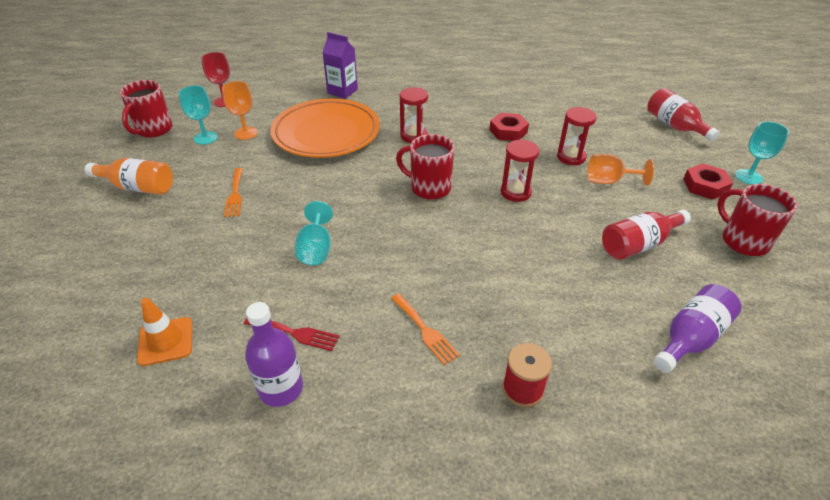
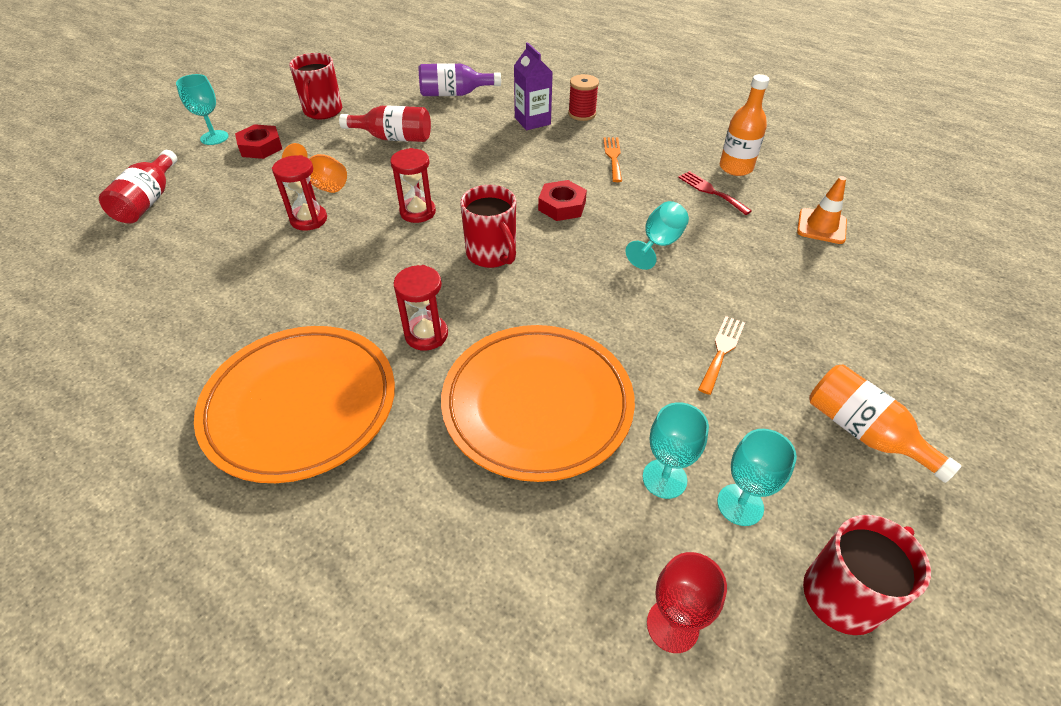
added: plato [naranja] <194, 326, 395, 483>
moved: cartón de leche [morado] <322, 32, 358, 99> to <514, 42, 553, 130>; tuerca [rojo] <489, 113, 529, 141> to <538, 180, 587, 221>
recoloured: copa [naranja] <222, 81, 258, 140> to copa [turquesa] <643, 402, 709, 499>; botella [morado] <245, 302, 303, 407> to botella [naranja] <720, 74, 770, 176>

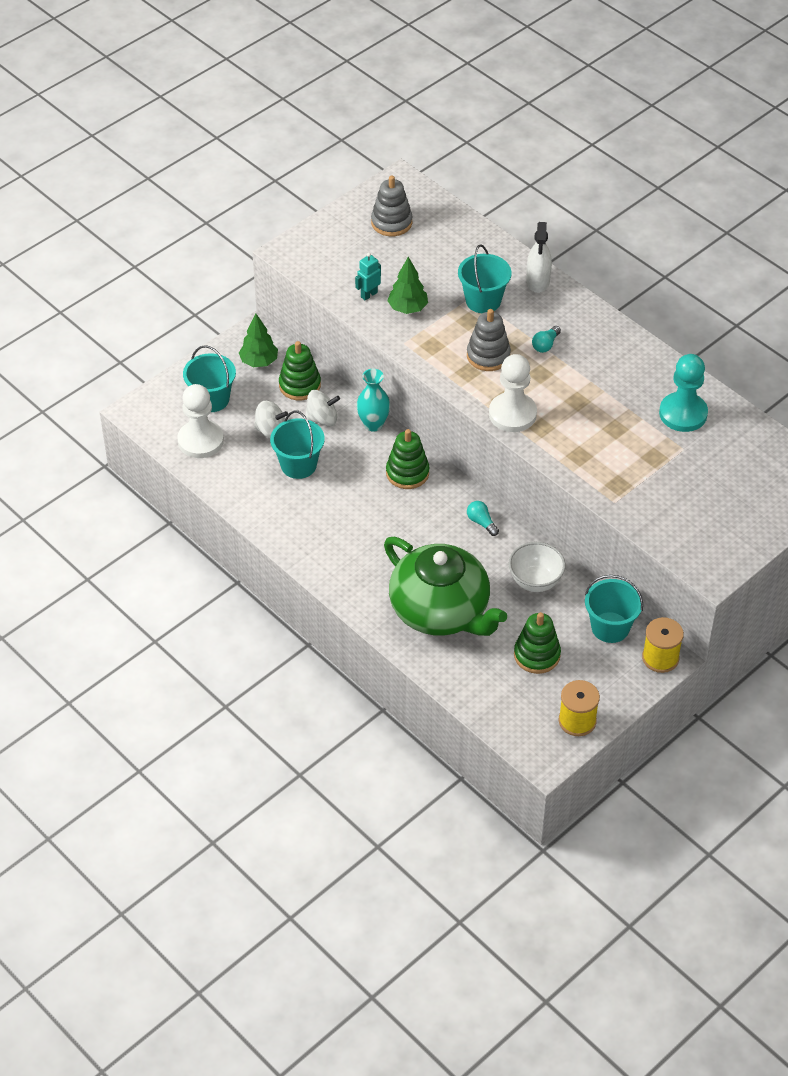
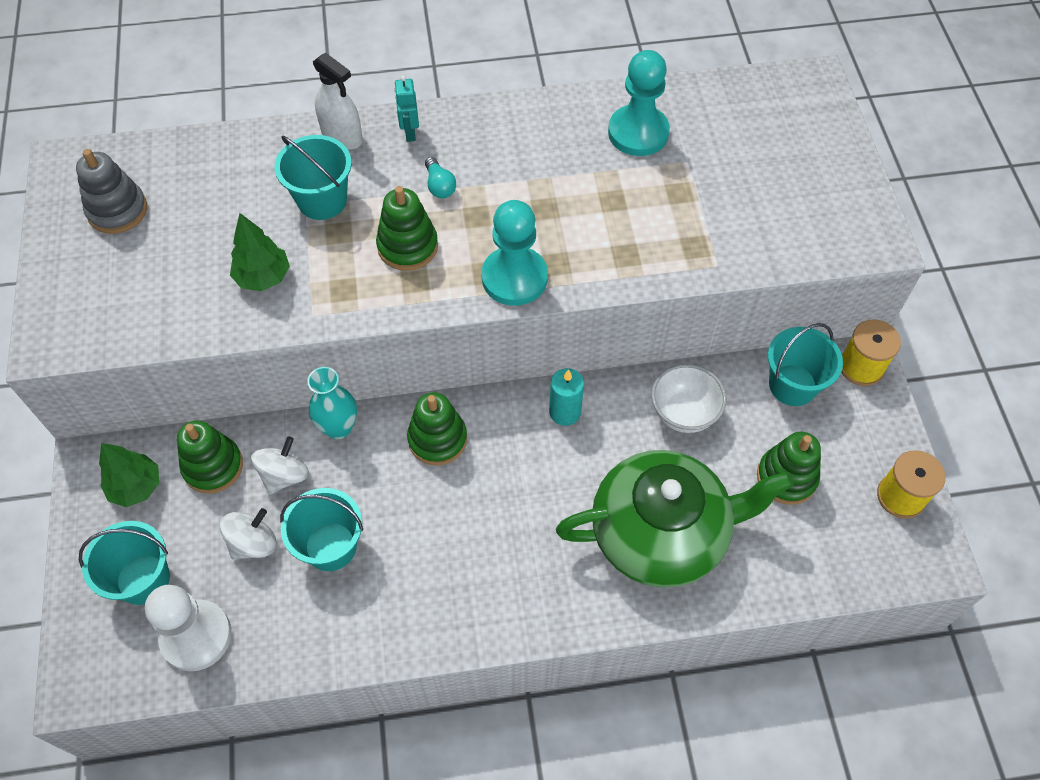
moved: robot [turquesa] <355, 253, 381, 301> to <394, 75, 419, 142>
replaced: bombilla [turquesa] <467, 501, 499, 536> to vela [turquesa] <549, 368, 584, 426>
recoloured: juguete apilable [gris] <467, 309, 511, 371> to juguete apilable [verde] <376, 186, 438, 271>; peón [blanco] <489, 354, 537, 432> to peón [turquesa] <481, 200, 548, 306>

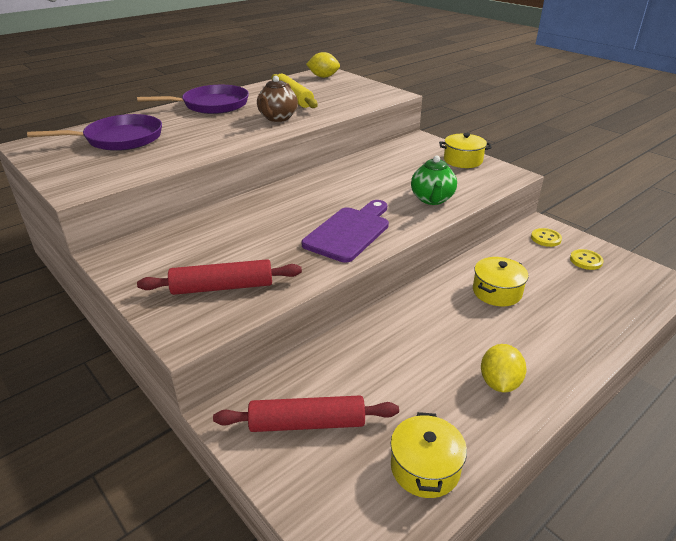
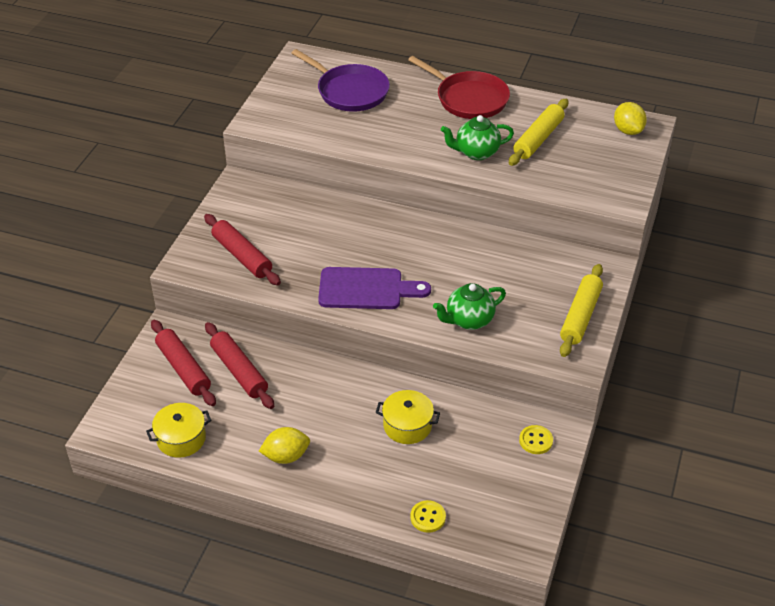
added: rodillo [rojo] <205, 322, 274, 409>
moved: botón [amarillo] <570, 249, 604, 270> to <410, 500, 446, 533>
replaced: olla [amarillo] <439, 133, 492, 168> to rodillo [amarillo] <560, 264, 603, 357>
recoloured: tetera [marrón] <257, 76, 298, 122> to tetera [verde] <441, 115, 514, 160>; sartén [morado] <137, 85, 249, 114> to sartén [rojo] <408, 56, 510, 119>

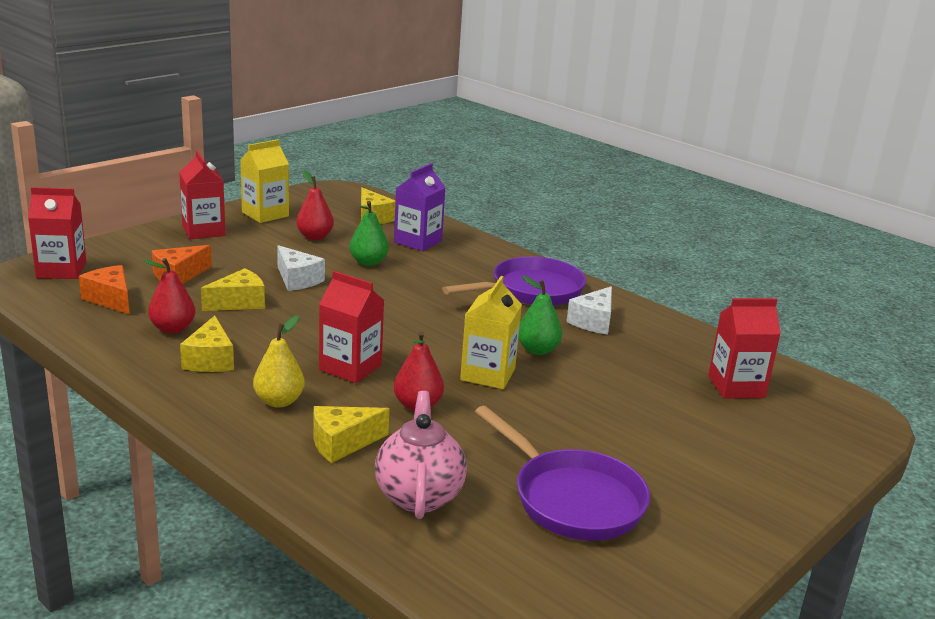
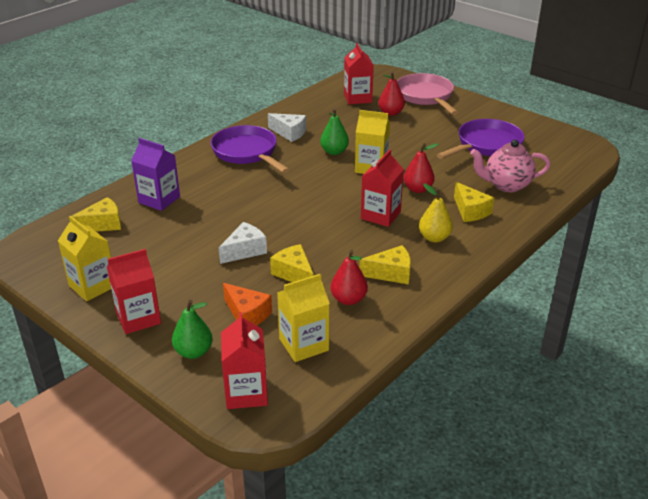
added: sartén [rosa] <397, 73, 459, 115>
moved: pera [rojo] <296, 171, 334, 240> to <378, 72, 405, 116>; pera [verde] <349, 201, 389, 266> to <172, 300, 213, 359>
replaced: queso [naranja] <79, 265, 130, 315> to cartón de leche [amarillo] <277, 274, 330, 362>

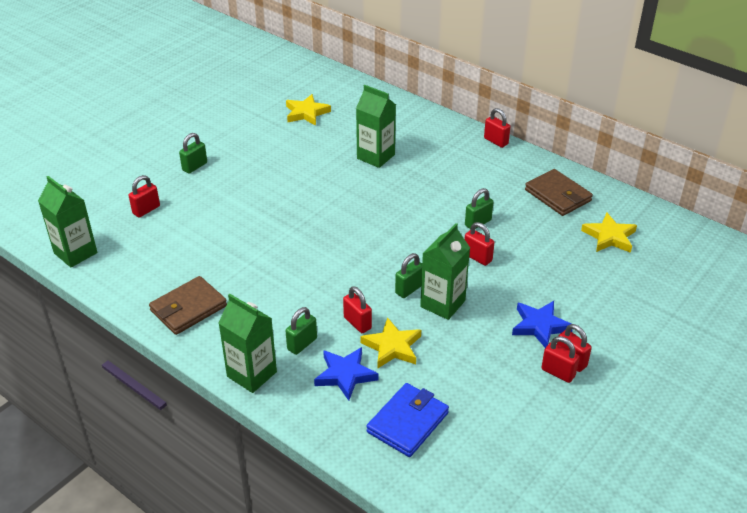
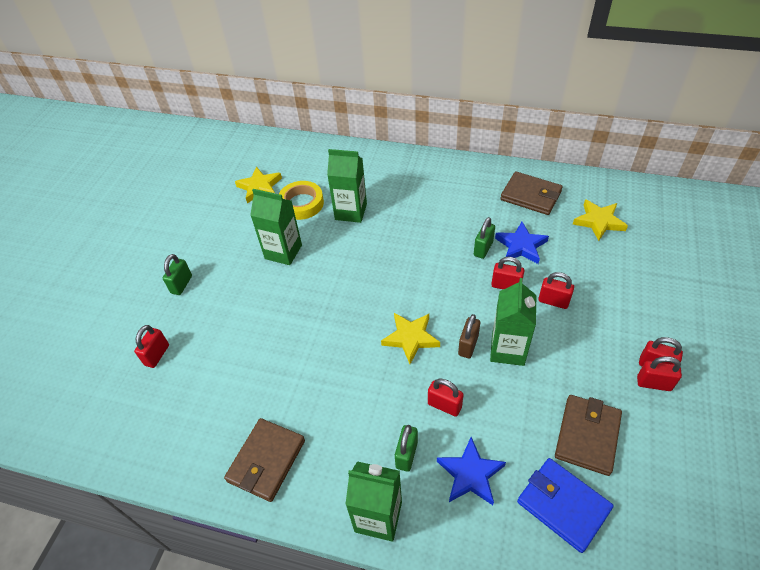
added: cinta adhesiva [amarillo] <279, 181, 324, 220>; cartera [marrón] <555, 395, 622, 476>
moved: candado [rojo] <484, 108, 510, 148> to <538, 272, 574, 309>; cartón de leche [verde] <38, 176, 97, 268> to <250, 189, 302, 265>; estrella [azul] <512, 301, 573, 348> to <495, 222, 549, 264>; estrella [amarillo] <360, 317, 421, 369> to <381, 313, 440, 364>
recoloured: candado [verde] <395, 253, 422, 298> to candado [marrón] <458, 314, 480, 358>
turned: cartera [azul] <367, 383, 449, 457> = <517, 458, 614, 553> 60 degrees counterclockwise

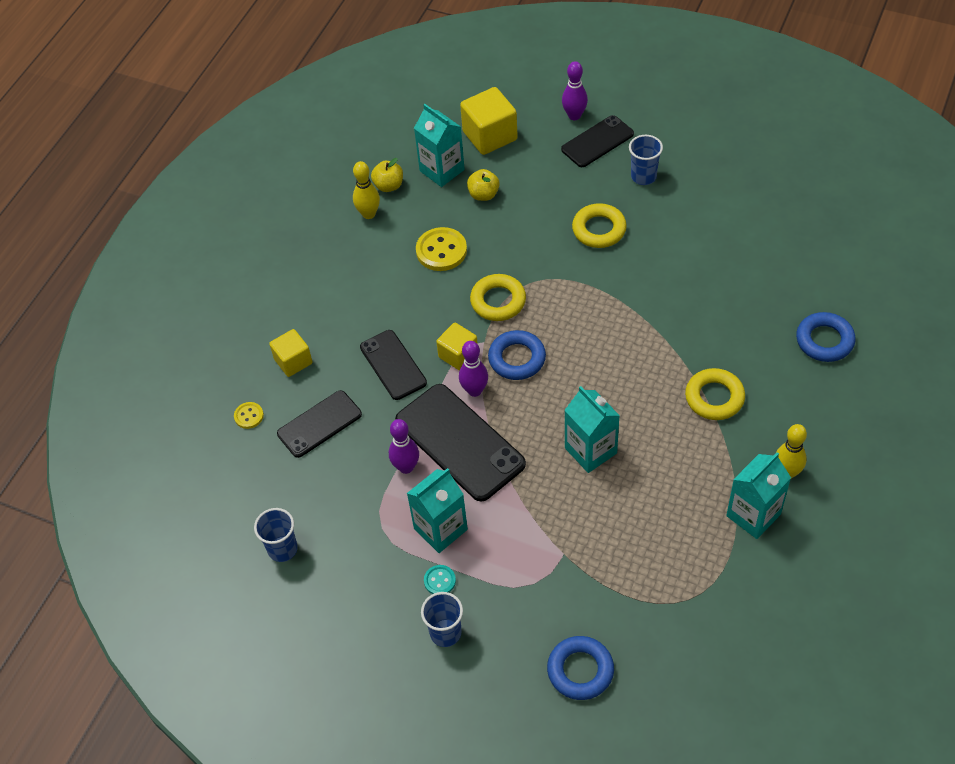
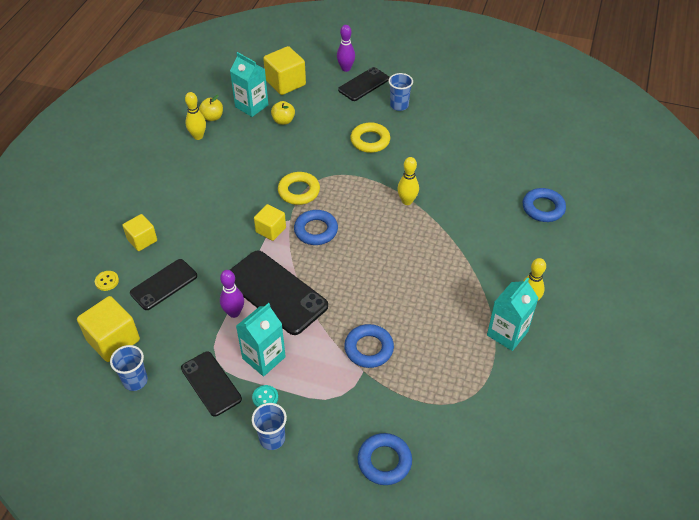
removed: botón [amarillo] <416, 227, 467, 271>; bolo [morado] <459, 341, 488, 397>; anillo [amarillo] <685, 368, 745, 420>; cartón de leche [turquesa] <564, 386, 620, 473>
added: bolo [amarillo] <397, 157, 419, 205>; cubo [amarillo] <77, 296, 140, 362>; anillo [azul] <344, 324, 394, 368>
moved: móvil [negro] <360, 330, 427, 400> to <181, 351, 242, 417>

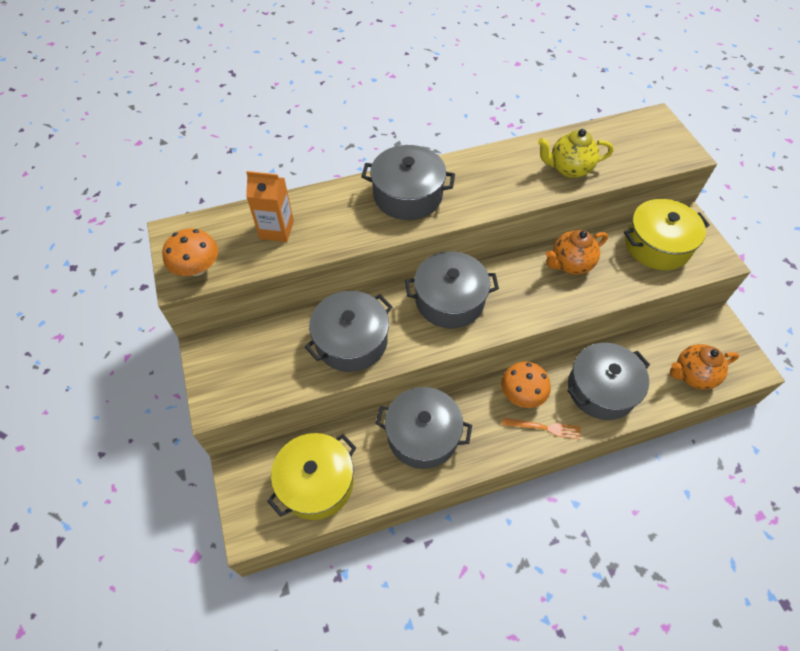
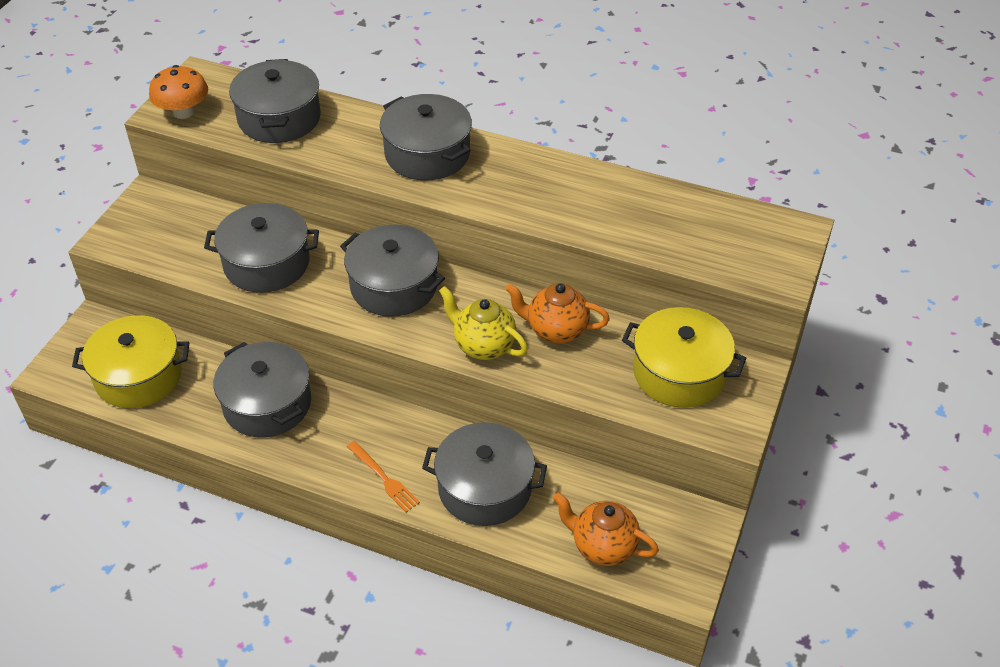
removed: seta [naranja] <501, 362, 551, 408>
moved: tetera [amarillo] <538, 129, 614, 178> to <439, 286, 528, 360>
replaced: cartón de leche [naranja] <246, 171, 294, 242> to olla [gris] <229, 59, 321, 143>

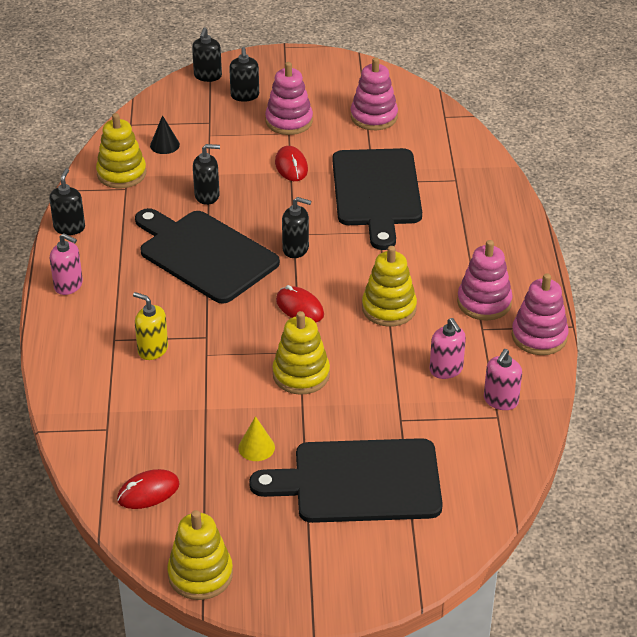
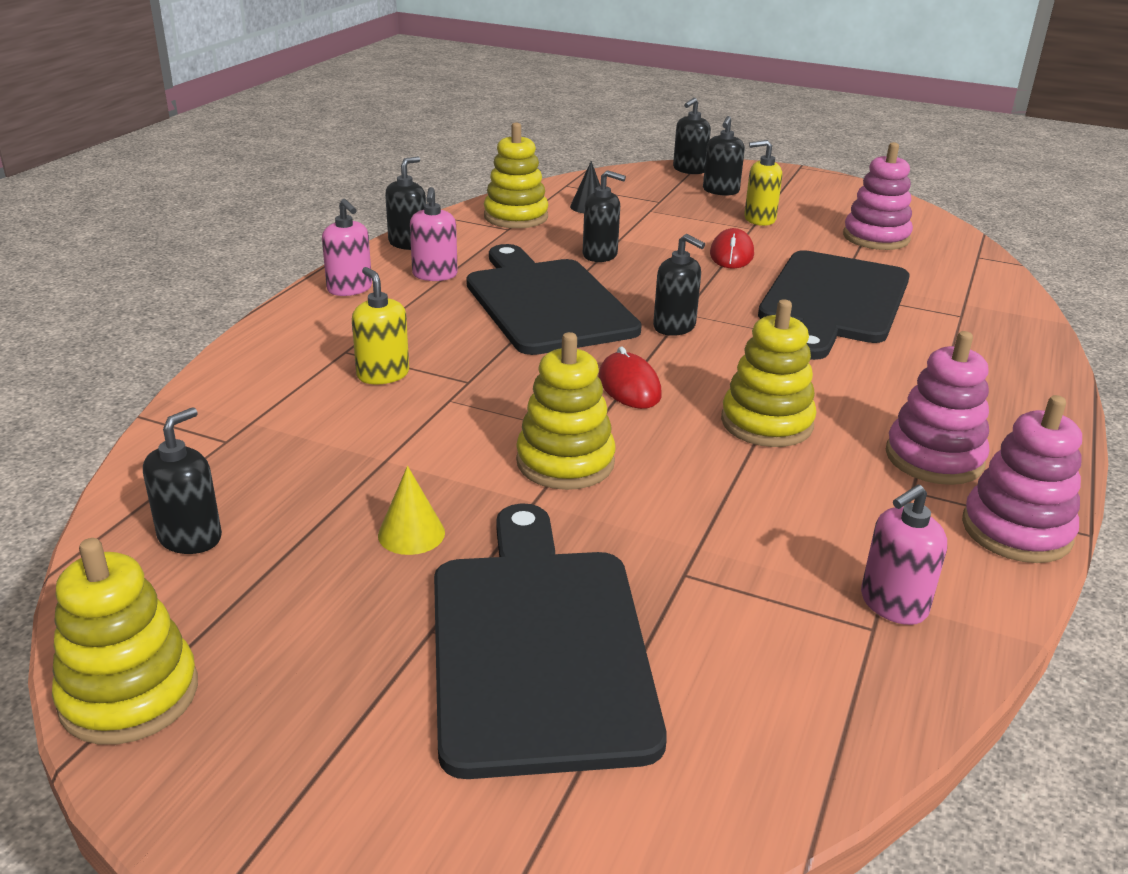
moved: dispensador de jabón [rosa] <430, 318, 466, 379> to <410, 187, 458, 281>
replaced: juguete apilable [rosa] <265, 62, 313, 135> to dispensador de jabón [amarillo] <744, 140, 782, 226>; ratón [rojo] <117, 469, 180, 509> to dispensador de jabón [negro] <143, 407, 222, 554>
turned: tabla de cortar [negro] <249, 438, 443, 523> = <434, 503, 667, 779> 60 degrees clockwise

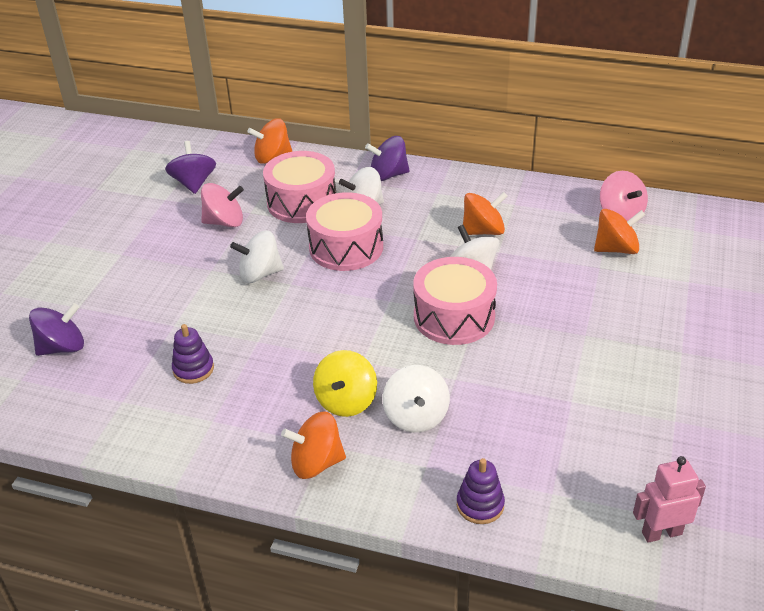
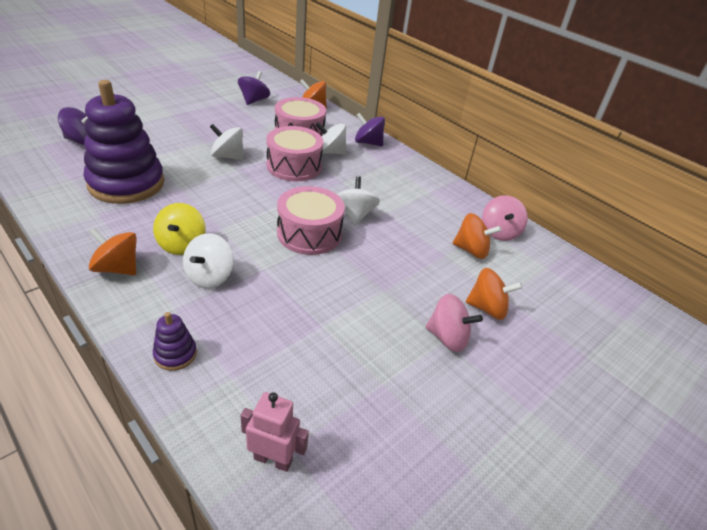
moved: peonza [rosa] <201, 183, 244, 227> to <426, 294, 483, 352>; peonza [naranja] <463, 192, 508, 235> to <466, 268, 523, 320>
turned: peonza [amarillo] <313, 350, 377, 417> = <153, 203, 206, 255> 45 degrees counterclockwise
resized: juguete apilable [morado] <172, 324, 214, 384> = <84, 80, 165, 204> x2.47

